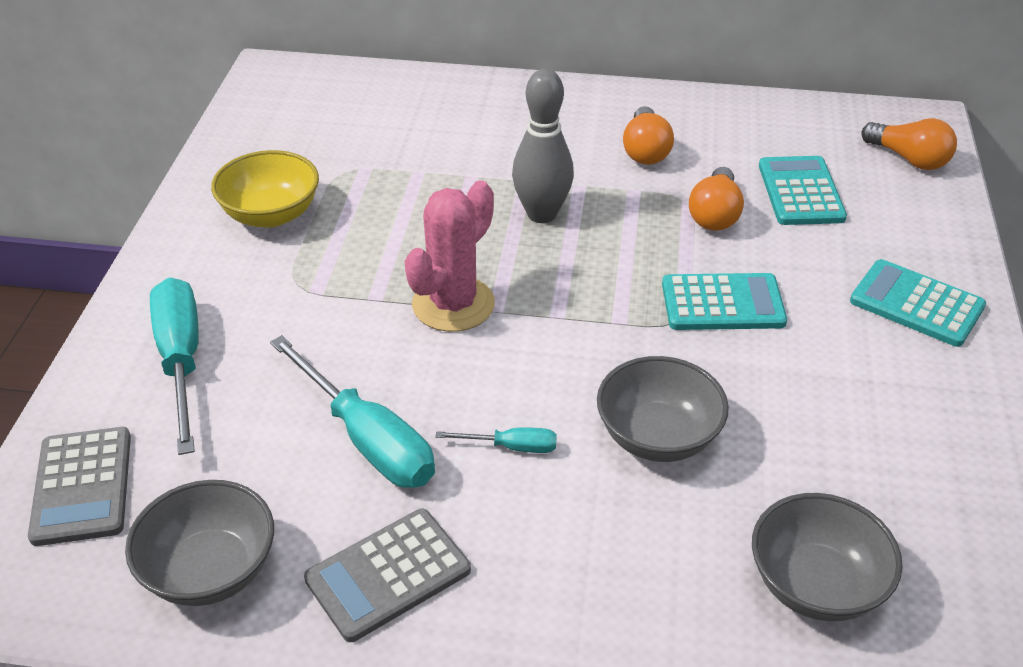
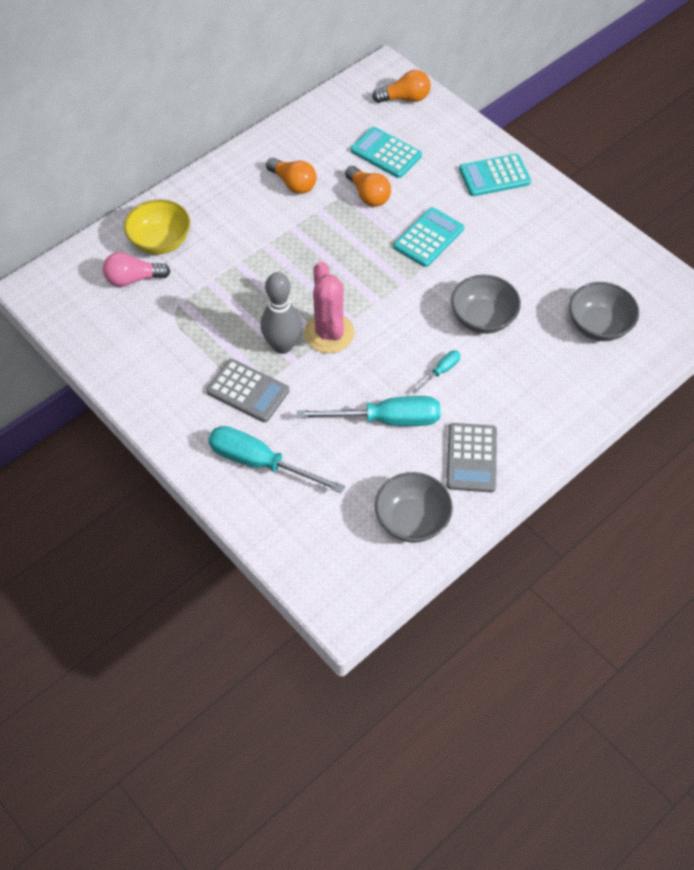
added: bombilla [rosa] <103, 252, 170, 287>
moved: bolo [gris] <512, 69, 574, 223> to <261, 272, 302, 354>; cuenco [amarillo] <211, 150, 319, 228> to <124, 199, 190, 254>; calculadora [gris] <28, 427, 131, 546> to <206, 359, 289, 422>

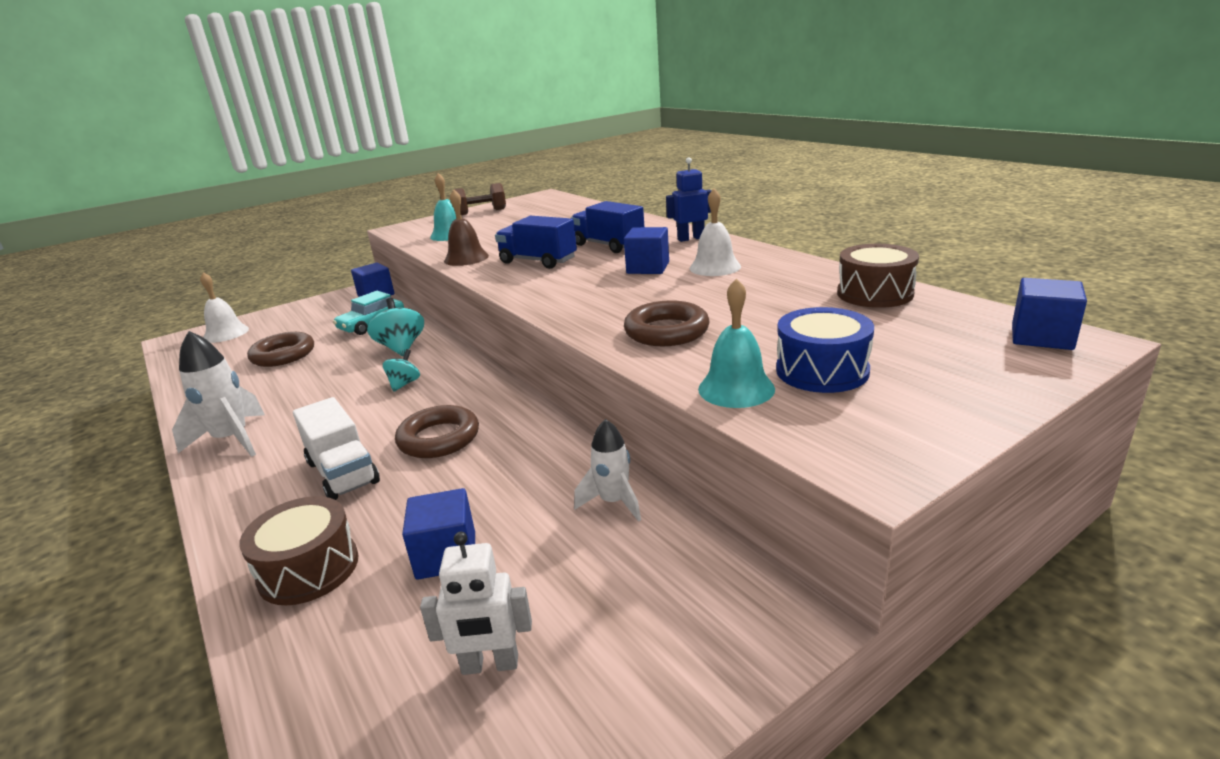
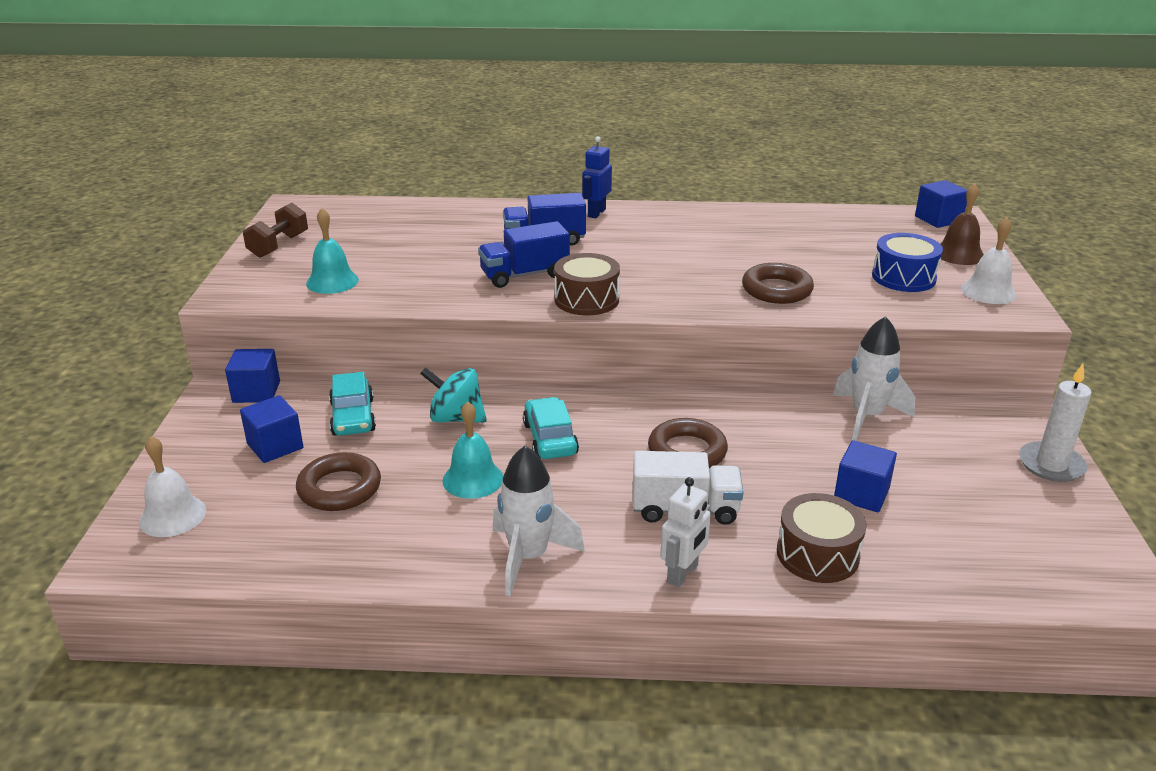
added: vela [blanco] <1019, 364, 1091, 482>
moved: campana [marrón] <444, 189, 489, 266> to <940, 183, 984, 265>; campana [blanco] <689, 189, 741, 276> to <961, 217, 1016, 304>; cubo [azul] <624, 227, 669, 274> to <240, 395, 303, 463>; tambor [marrón] <837, 244, 919, 308> to <554, 253, 620, 315>; campana [turquesa] <698, 278, 775, 408> to <442, 401, 503, 499>; robot [blanco] <420, 532, 532, 675> to <660, 477, 711, 587>
replaced: peonza [turquesa] <383, 349, 420, 392> to coche [turquesa] <523, 397, 579, 459>
resized: cohete [blanco] <574, 419, 641, 522> = <833, 316, 915, 441> x1.54

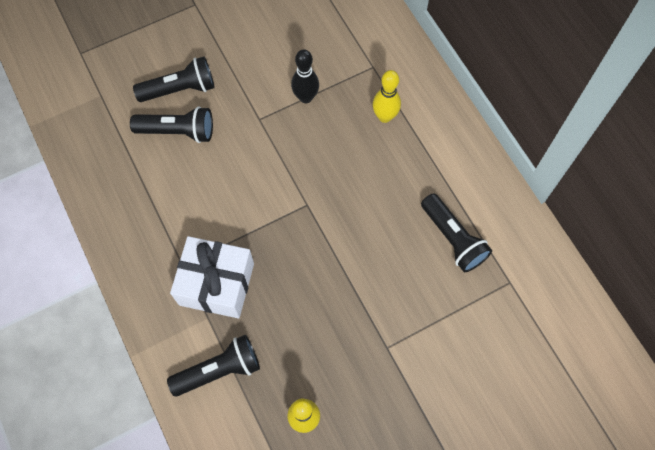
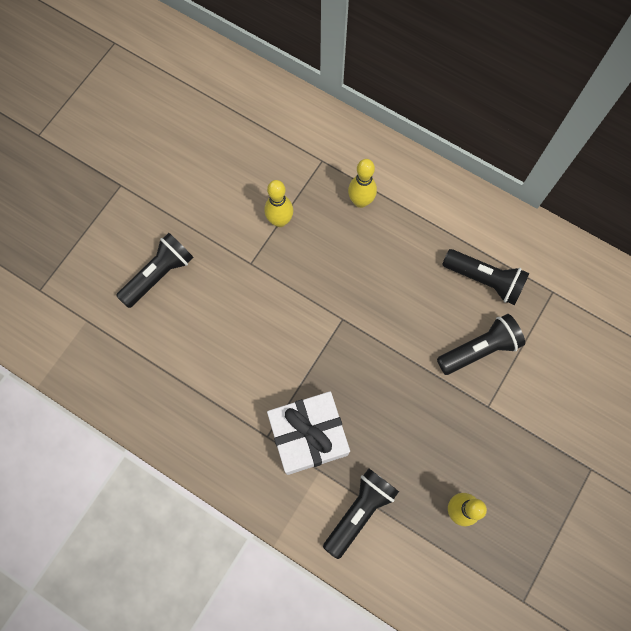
moved: lámpara de mano [negro] <130, 106, 213, 143> to <437, 314, 525, 375>
recoloured: bolo [negro] <291, 49, 319, 103> to bolo [amarillo] <264, 180, 293, 227>

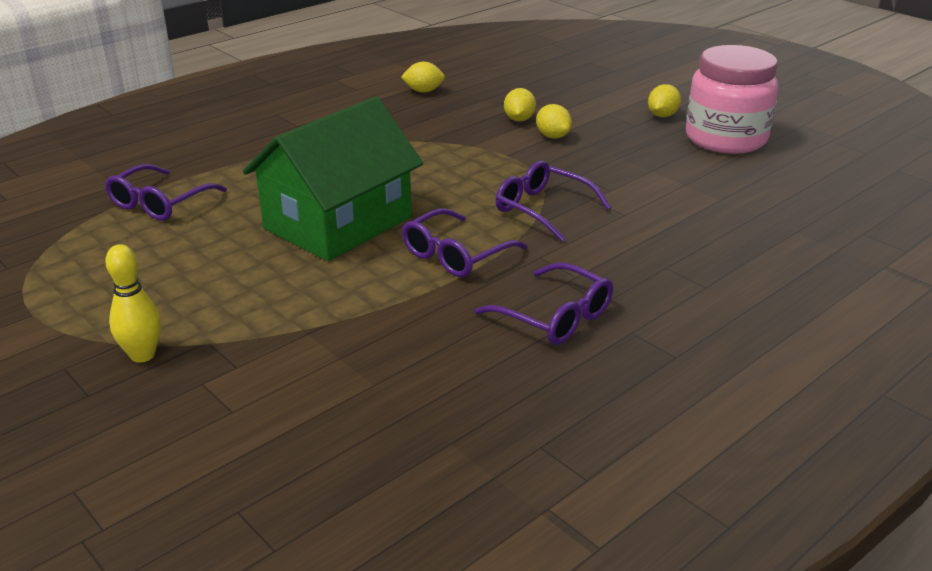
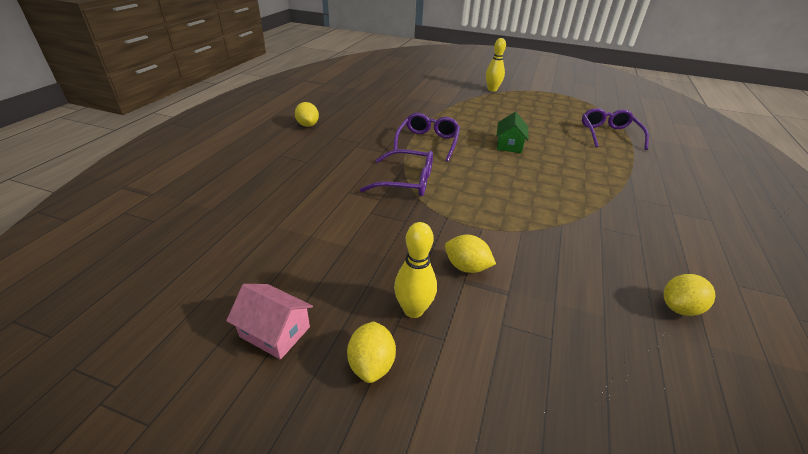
removed: gafas [morado] <475, 263, 613, 345>
added: bolo [amarillo] <394, 222, 437, 318>
moved: limón [amarillo] <504, 88, 536, 122> to <295, 102, 319, 127>
replaced: tarro [rosa] <686, 45, 778, 154> to casa [rosa] <226, 284, 313, 360>
resized: casa [verde] <243, 96, 423, 261> = <496, 112, 529, 153> x0.41

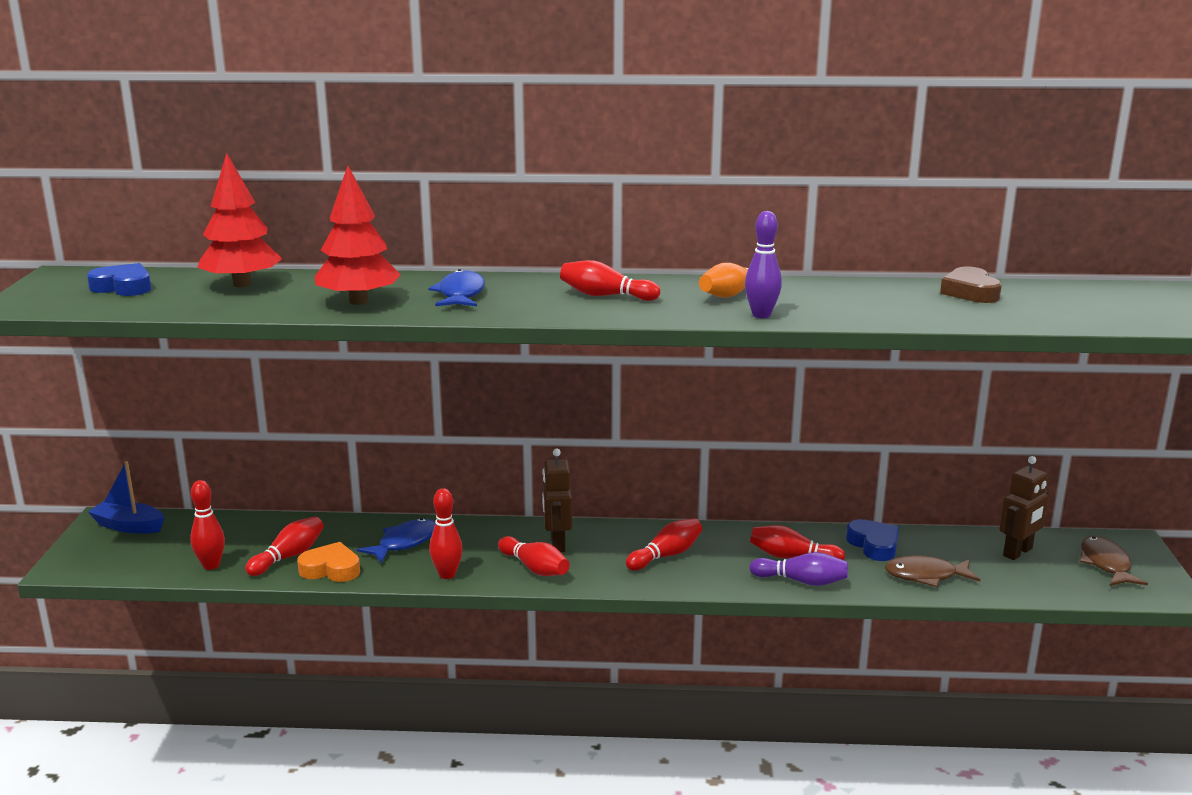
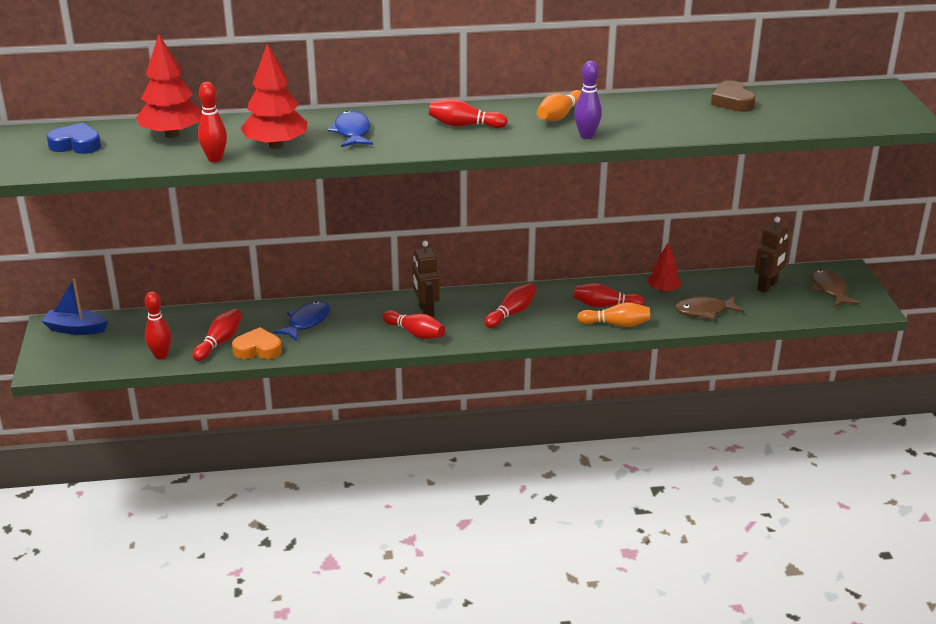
moved: bolo [rojo] <429, 488, 463, 579> to <198, 82, 227, 162>
replaced: corazón [azul] <846, 519, 899, 561> to árbol [rojo] <647, 243, 681, 292>
recoloured: bolo [morado] <749, 552, 848, 586> to bolo [naranja] <577, 302, 650, 327>

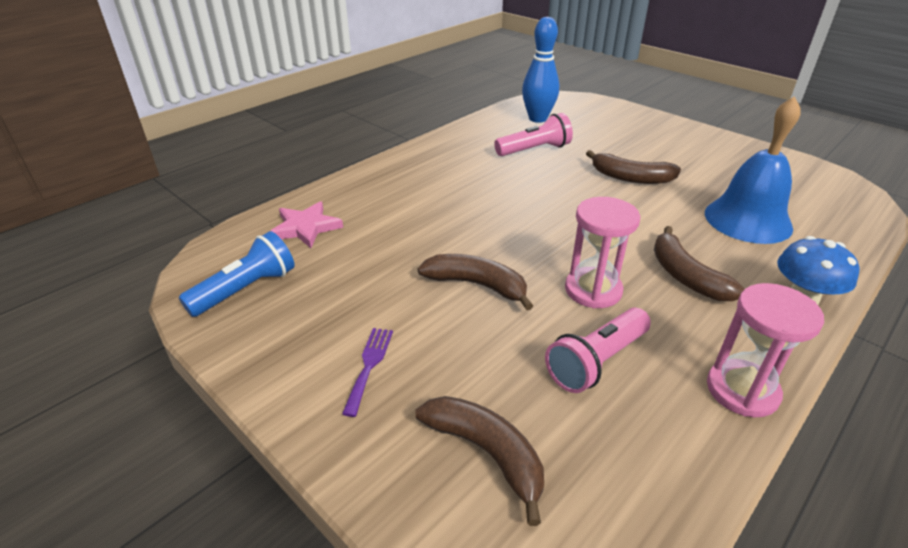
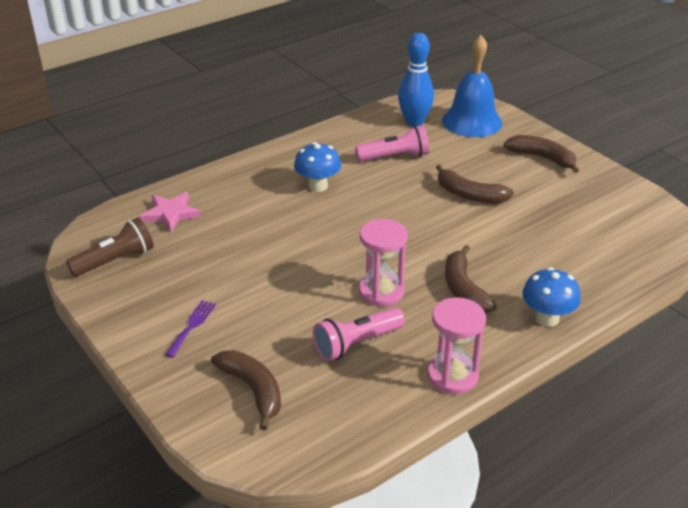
added: seta [azul] <294, 142, 341, 192>
moved: campana [azul] <705, 96, 801, 244> to <442, 35, 502, 137>; plátano [marrón] <418, 254, 533, 310> to <503, 135, 579, 173>
recoloured: lámpara de mano [azul] <179, 231, 295, 317> to lámpara de mano [marrón] <66, 217, 154, 277>

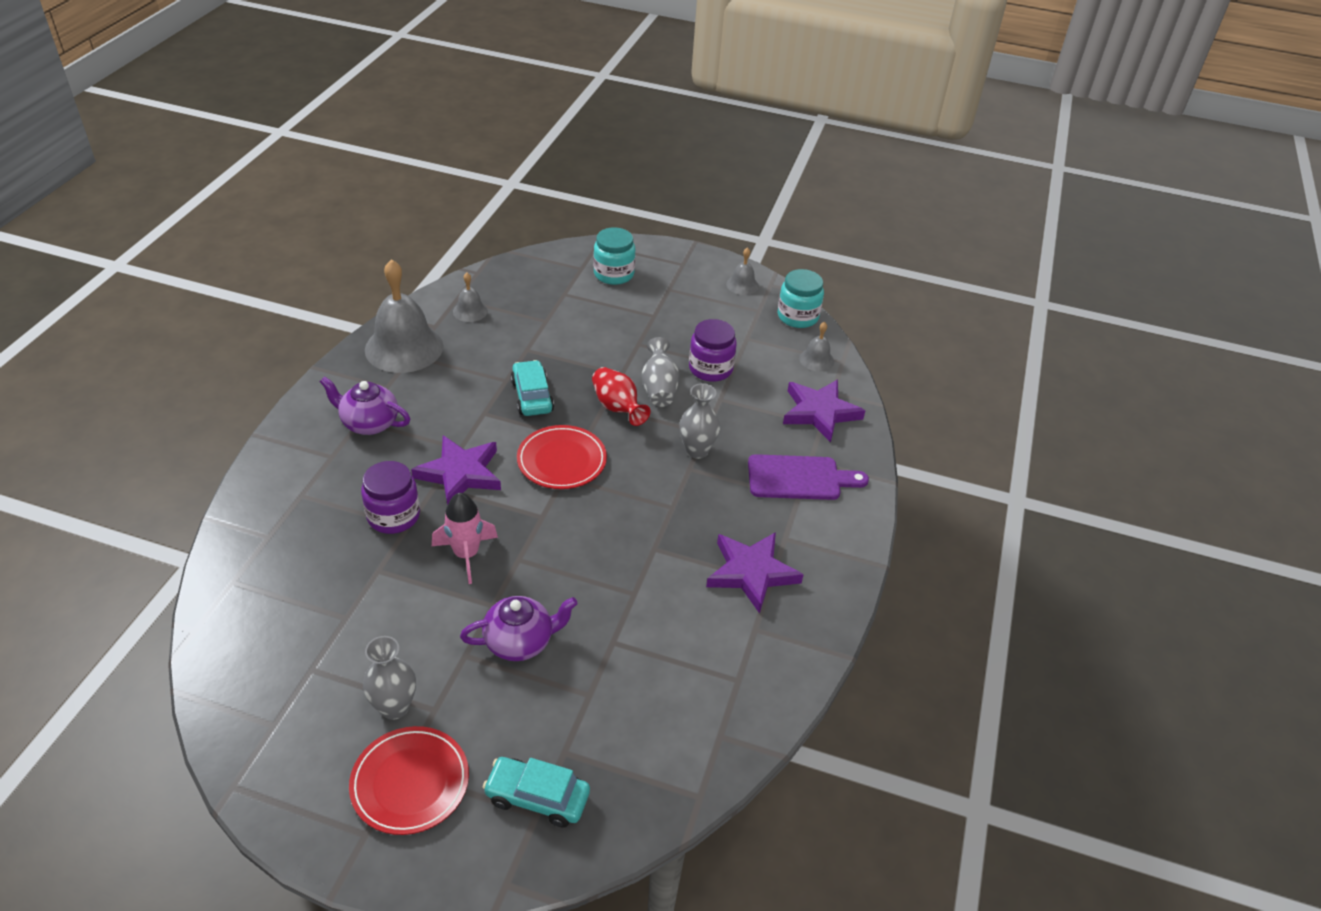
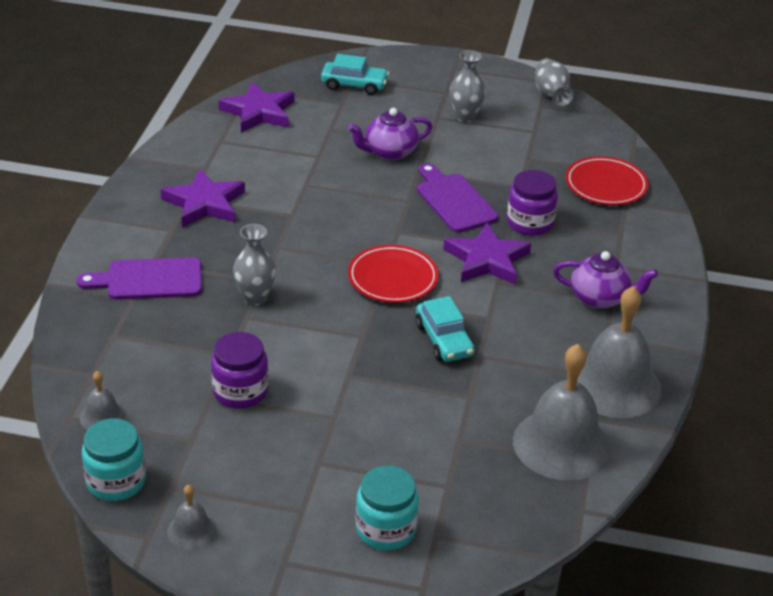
removed: florero [rojo] <592, 367, 650, 426>
moved: florero [gris] <641, 337, 680, 407> to <535, 58, 574, 107>; estrella [morado] <783, 379, 865, 443> to <218, 82, 294, 132>; plato [rojo] <349, 726, 469, 835> to <565, 156, 649, 205>
replaced: cohete [rosa] <432, 493, 498, 584> to tabla de cortar [morado] <417, 163, 498, 233>
resized: campana [gris] <453, 273, 488, 322> = <513, 344, 611, 481> x2.15

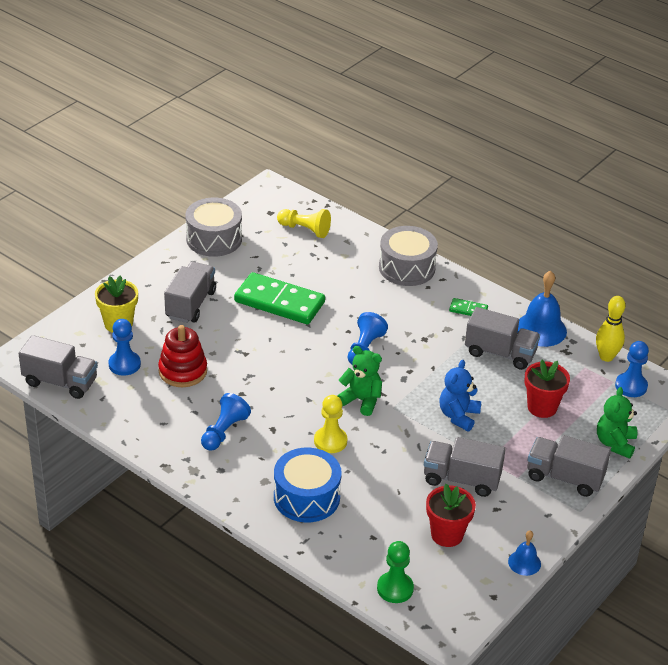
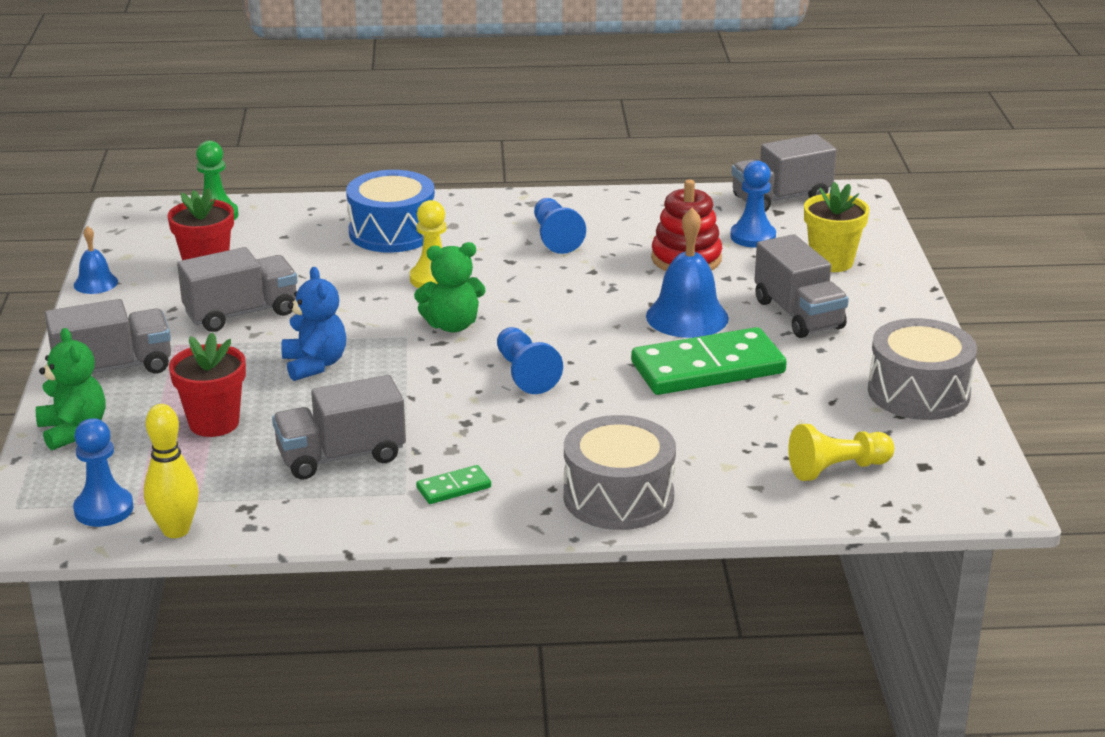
moved: campana [azul] <517, 271, 567, 347> to <646, 208, 729, 338>

